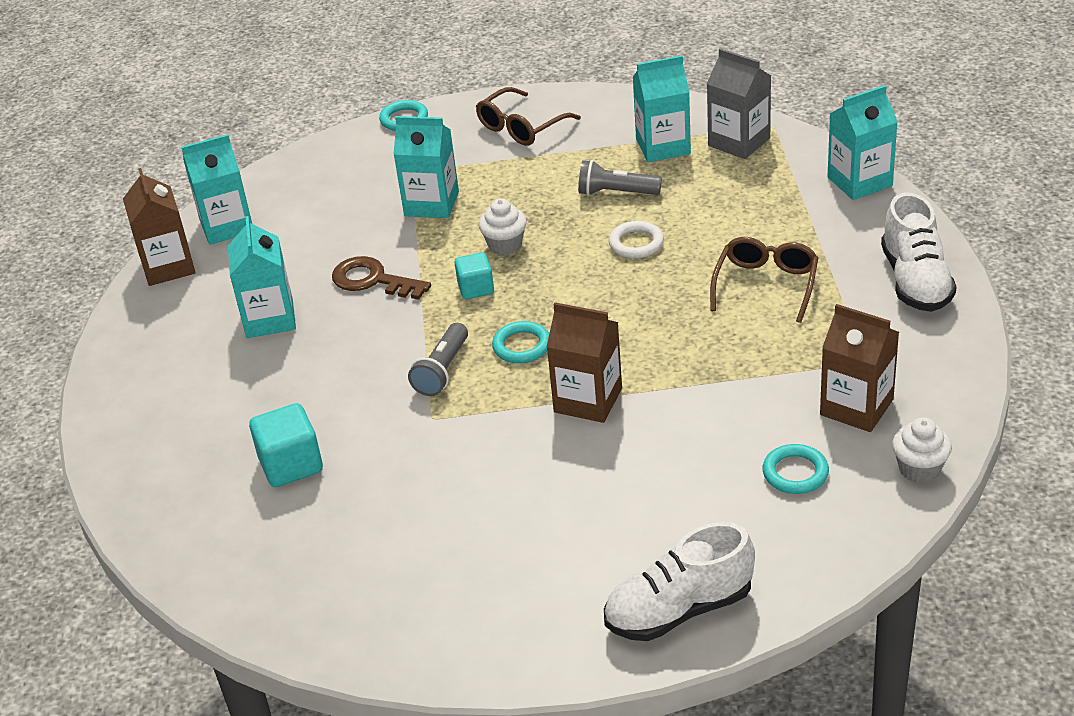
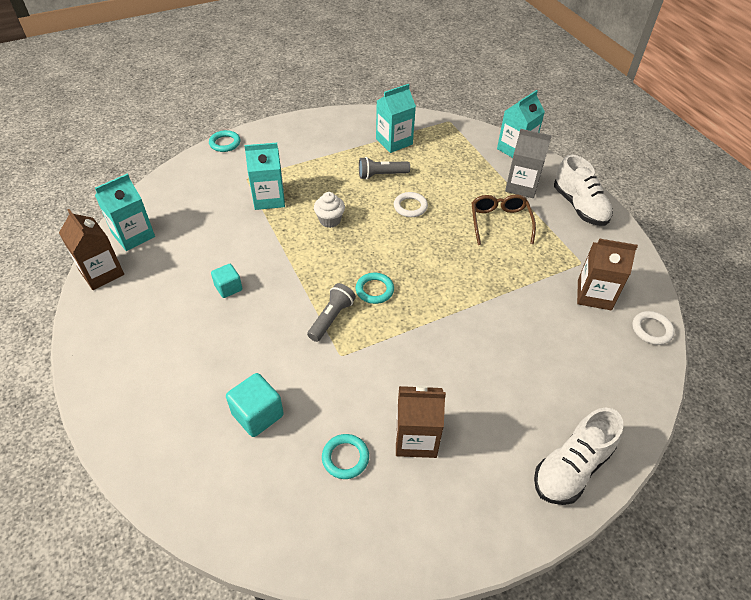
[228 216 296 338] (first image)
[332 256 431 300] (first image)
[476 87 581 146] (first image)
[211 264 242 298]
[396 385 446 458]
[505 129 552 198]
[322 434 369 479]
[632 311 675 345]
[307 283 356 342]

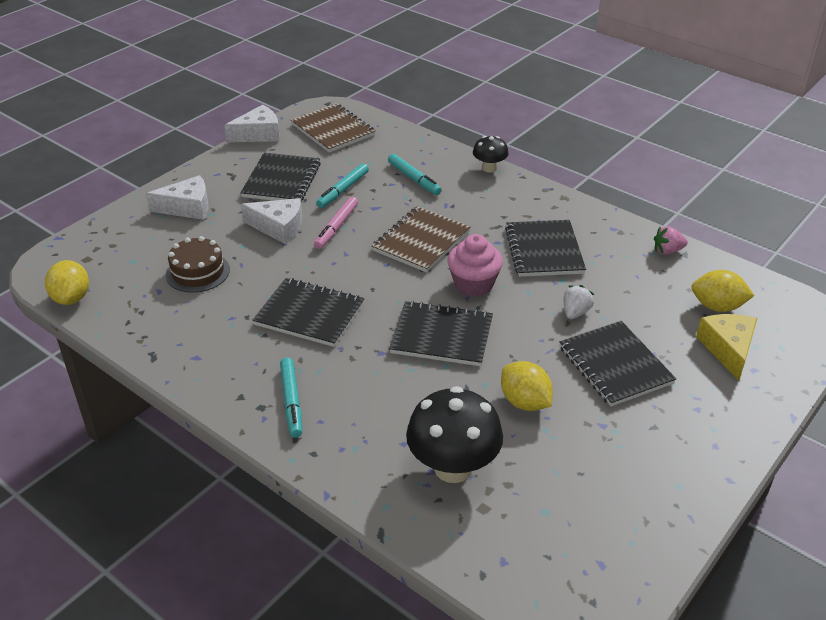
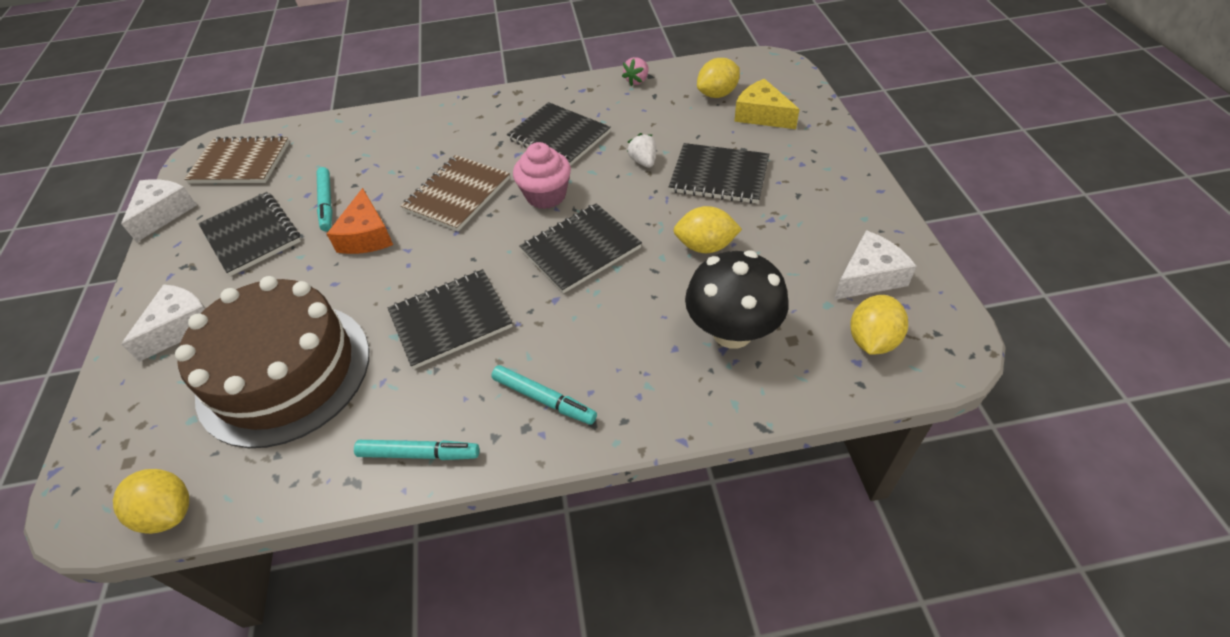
[473 136 509 173] (first image)
[850 295 908 355]
[834 230 917 300]
[354 440 480 460]
[327 188 393 254]
[401 155 510 231]
[175 276 369 448]

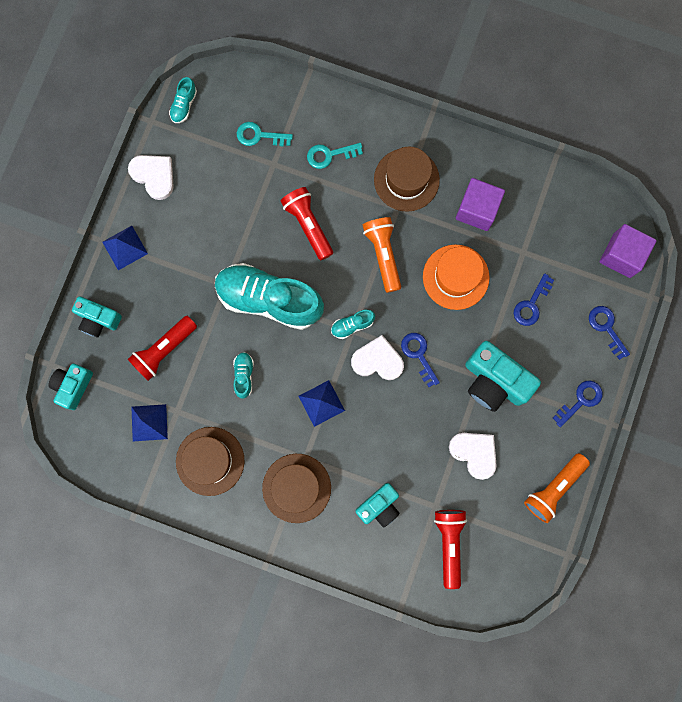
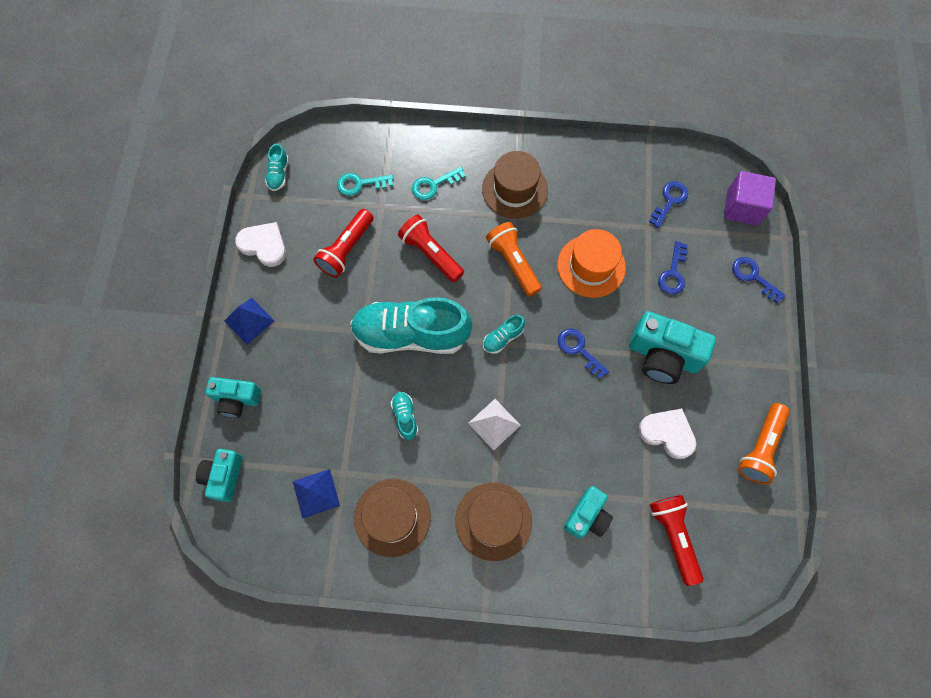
[351 335 404 380] (first image)
[456 178 505 231] (first image)
[313 209 374 278]
[649 181 688 228]
[468 399 521 451]

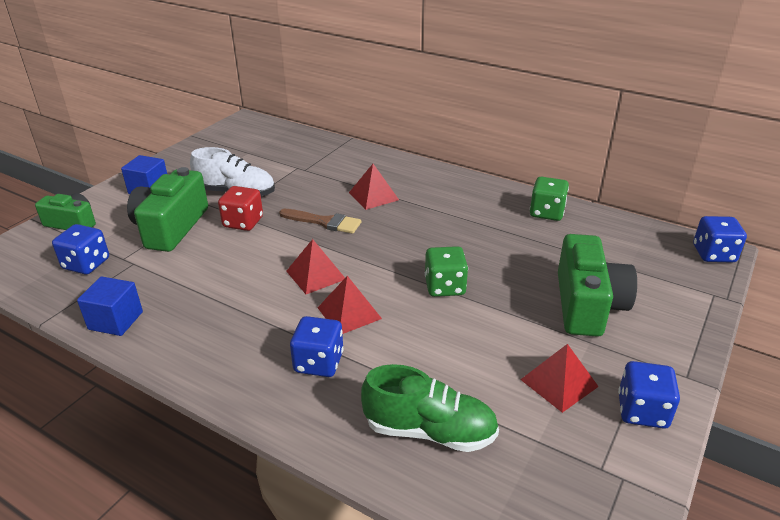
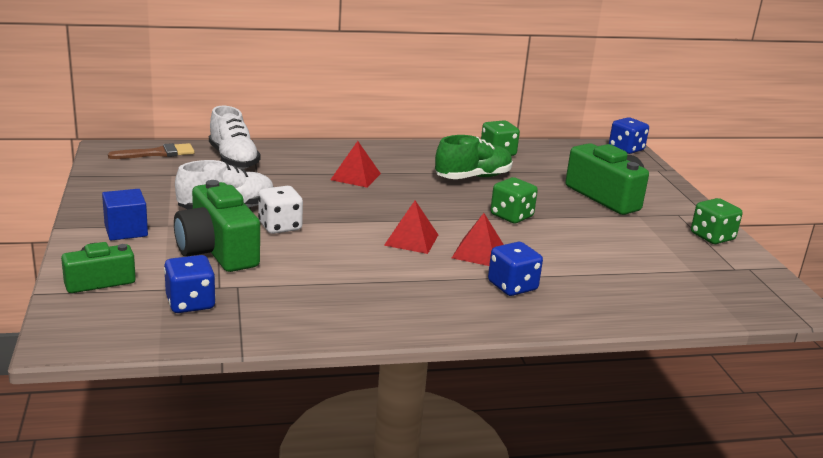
[77 276 143 336] (first image)
[520 344 599 413] (first image)
[209 106 261 169]
[108 143 195 159]
[435 135 513 179]
[258 186 303 234]
[691 198 743 244]

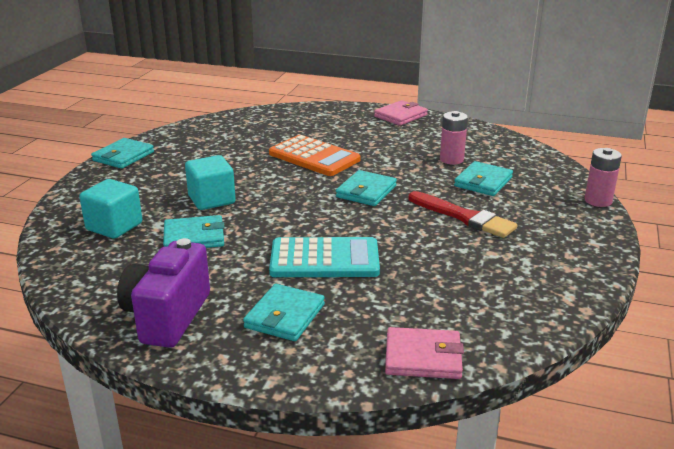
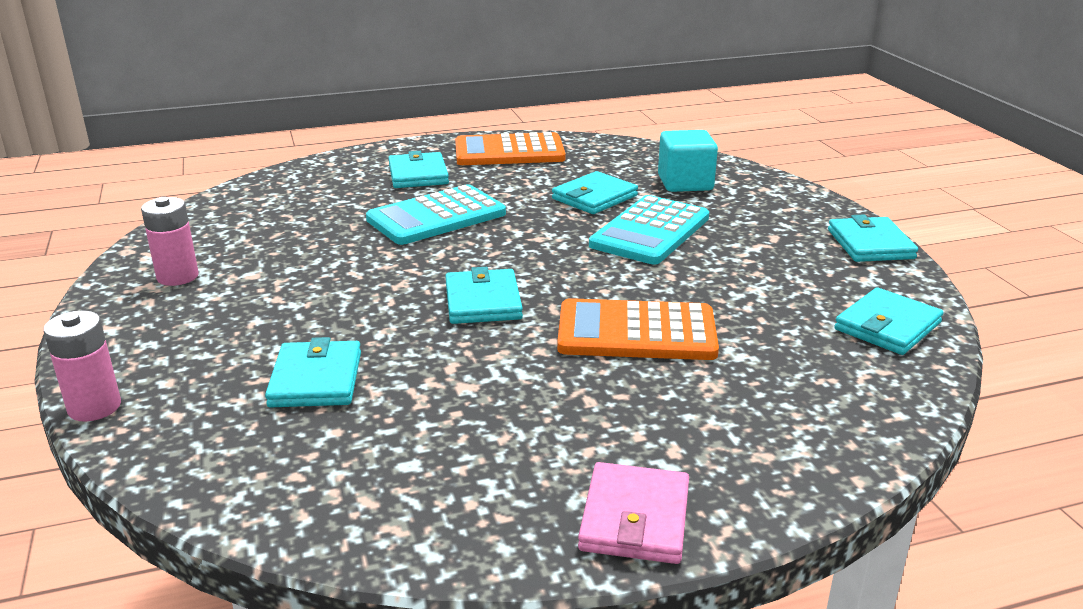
[385 327 464 379] (first image)
[408 191 518 238] (first image)
[834 287 944 355]
[141 197 198 286]
[455 132 565 165]
[589 195 709 265]

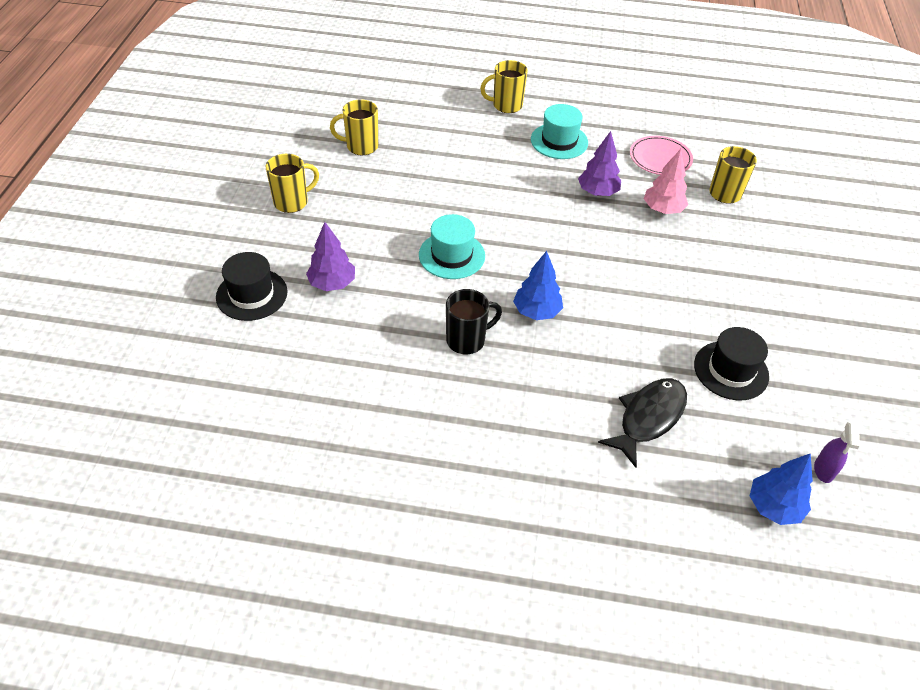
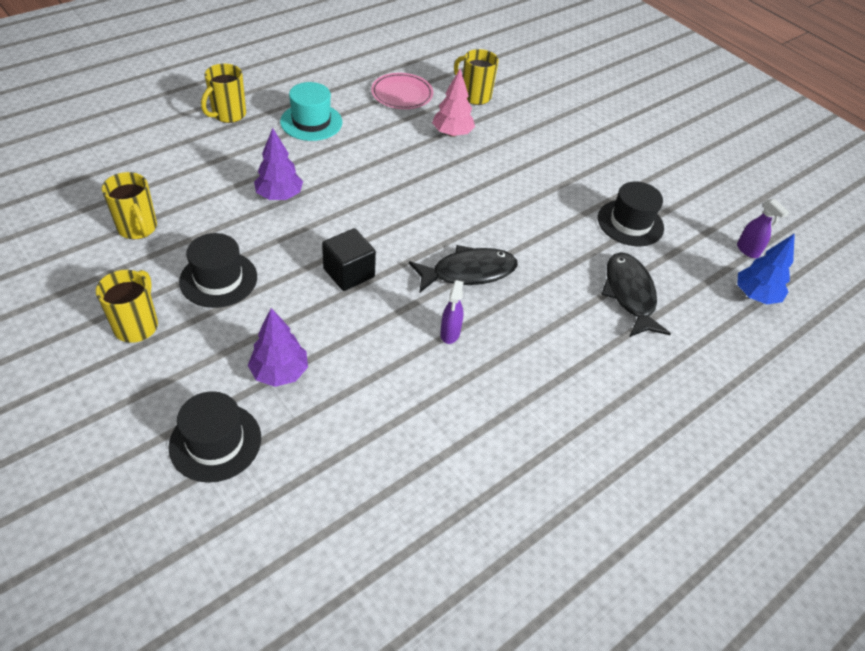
[179 233 257 308]
[254 128 303 200]
[322 228 376 291]
[440 280 464 344]
[409 245 518 292]
[102 172 157 239]

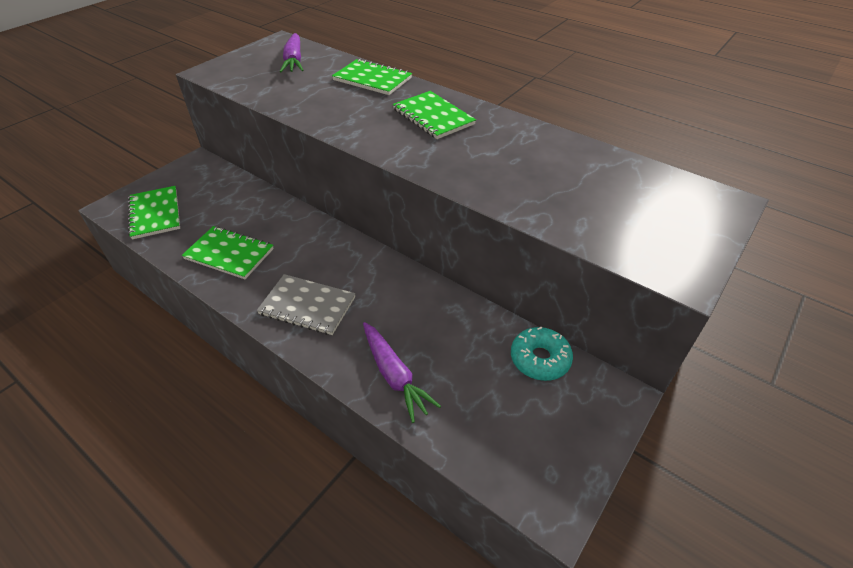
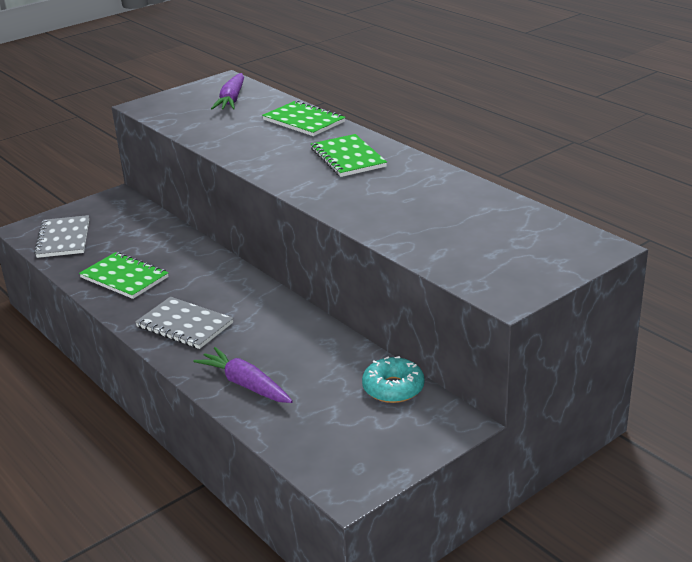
[34 215 89 258]
[193 347 293 403]

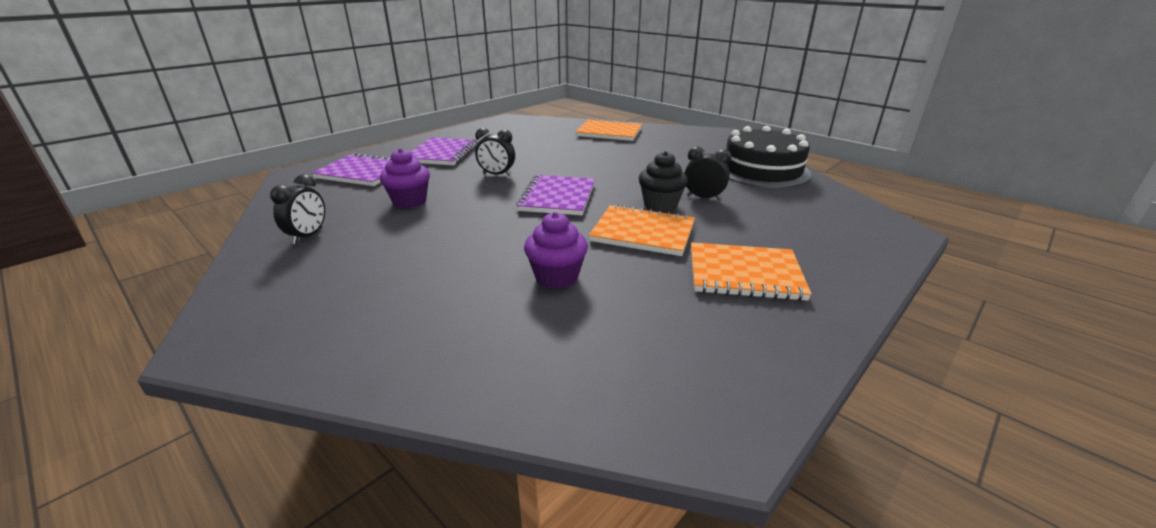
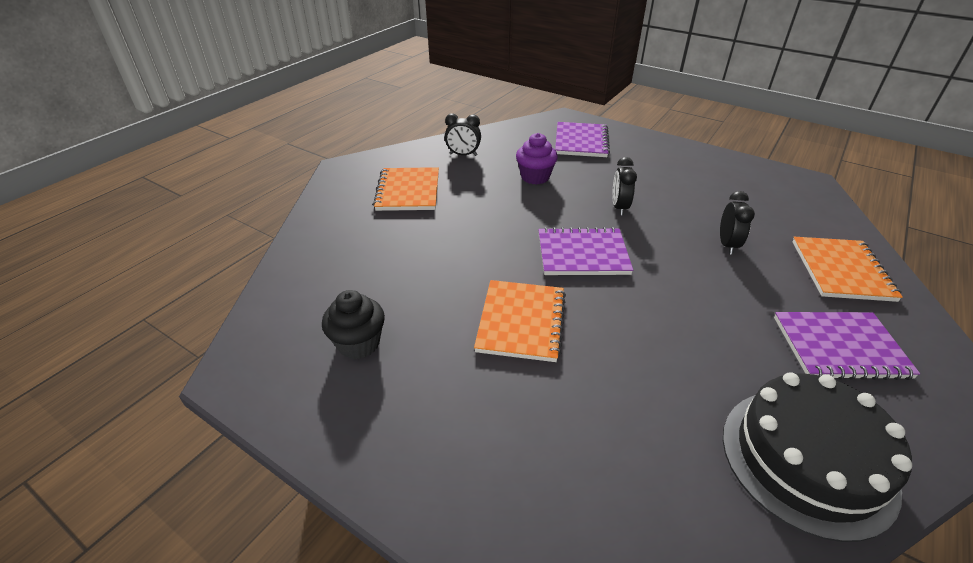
[524 212 588 289] (first image)
[774 312 920 380]
[322 290 385 359]
[720 191 755 255]
[373 167 439 211]

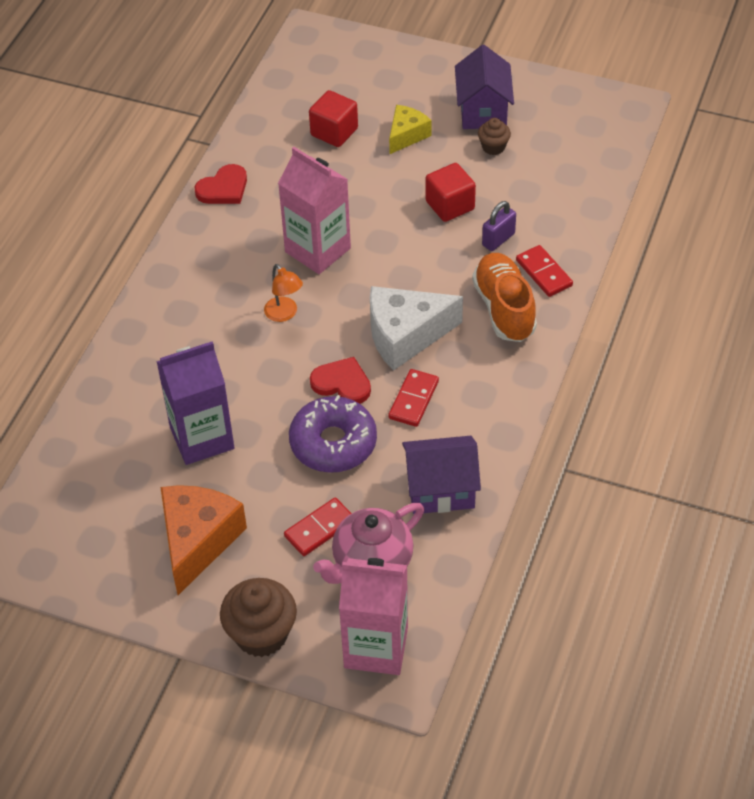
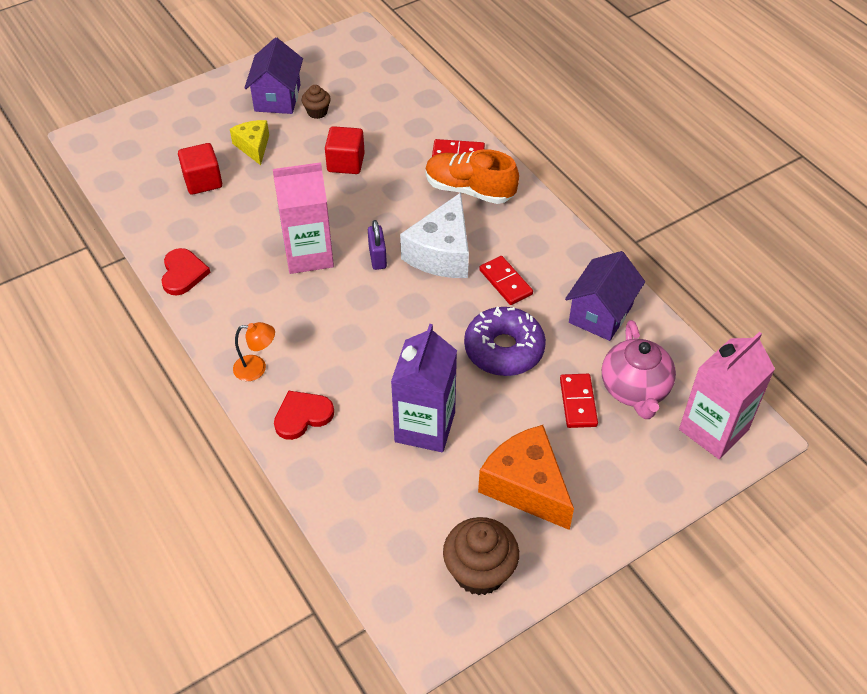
[443 517 519 596]
[233 322 275 381]
[274 391 334 440]
[368 220 387 270]
[245 37 303 114]

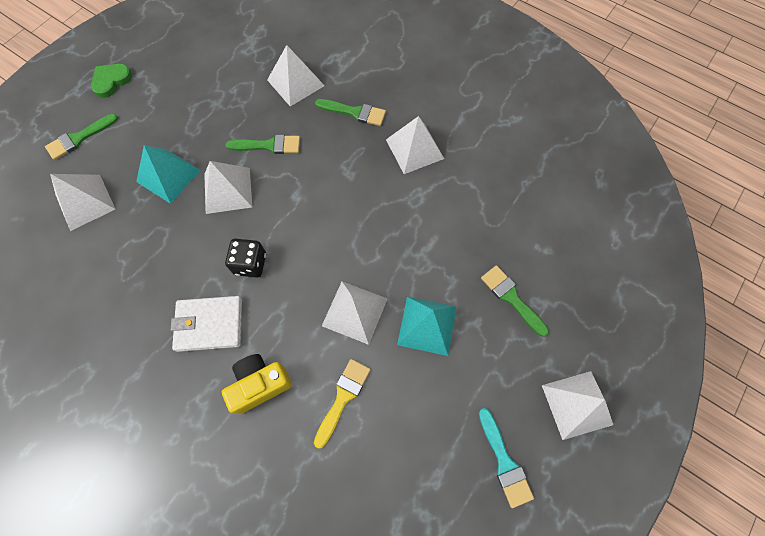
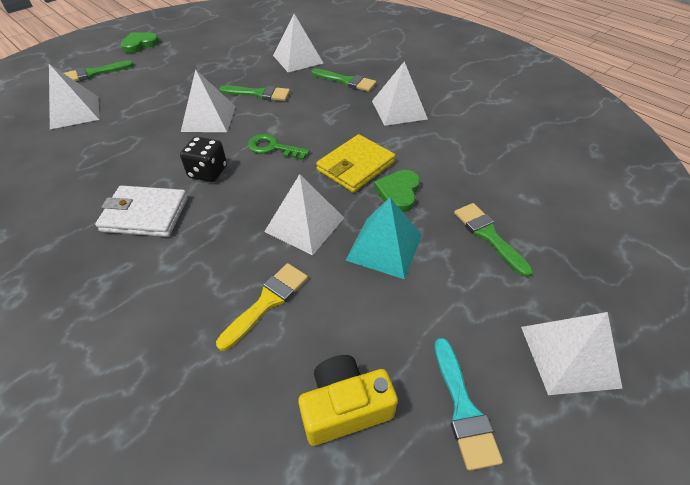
[136 145 201 204] (first image)
[248 134 310 160]
[316 134 395 192]
[374 170 420 212]
[298 355 398 446]

